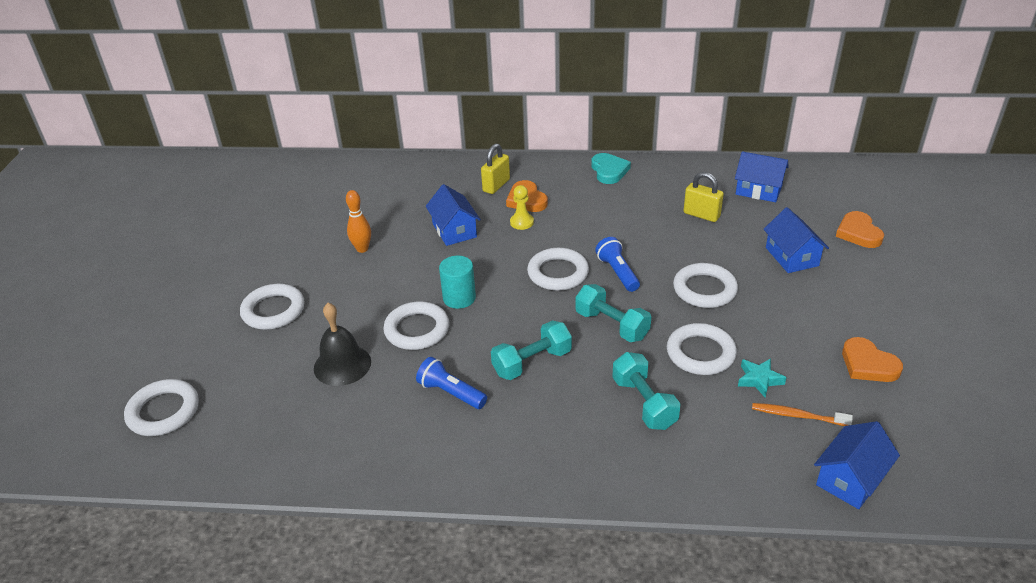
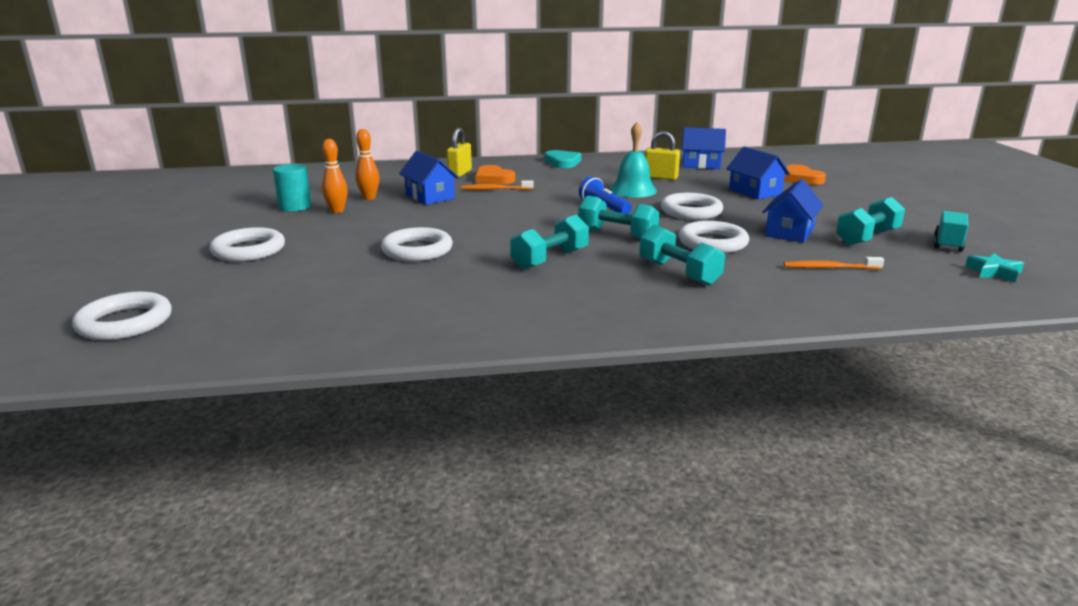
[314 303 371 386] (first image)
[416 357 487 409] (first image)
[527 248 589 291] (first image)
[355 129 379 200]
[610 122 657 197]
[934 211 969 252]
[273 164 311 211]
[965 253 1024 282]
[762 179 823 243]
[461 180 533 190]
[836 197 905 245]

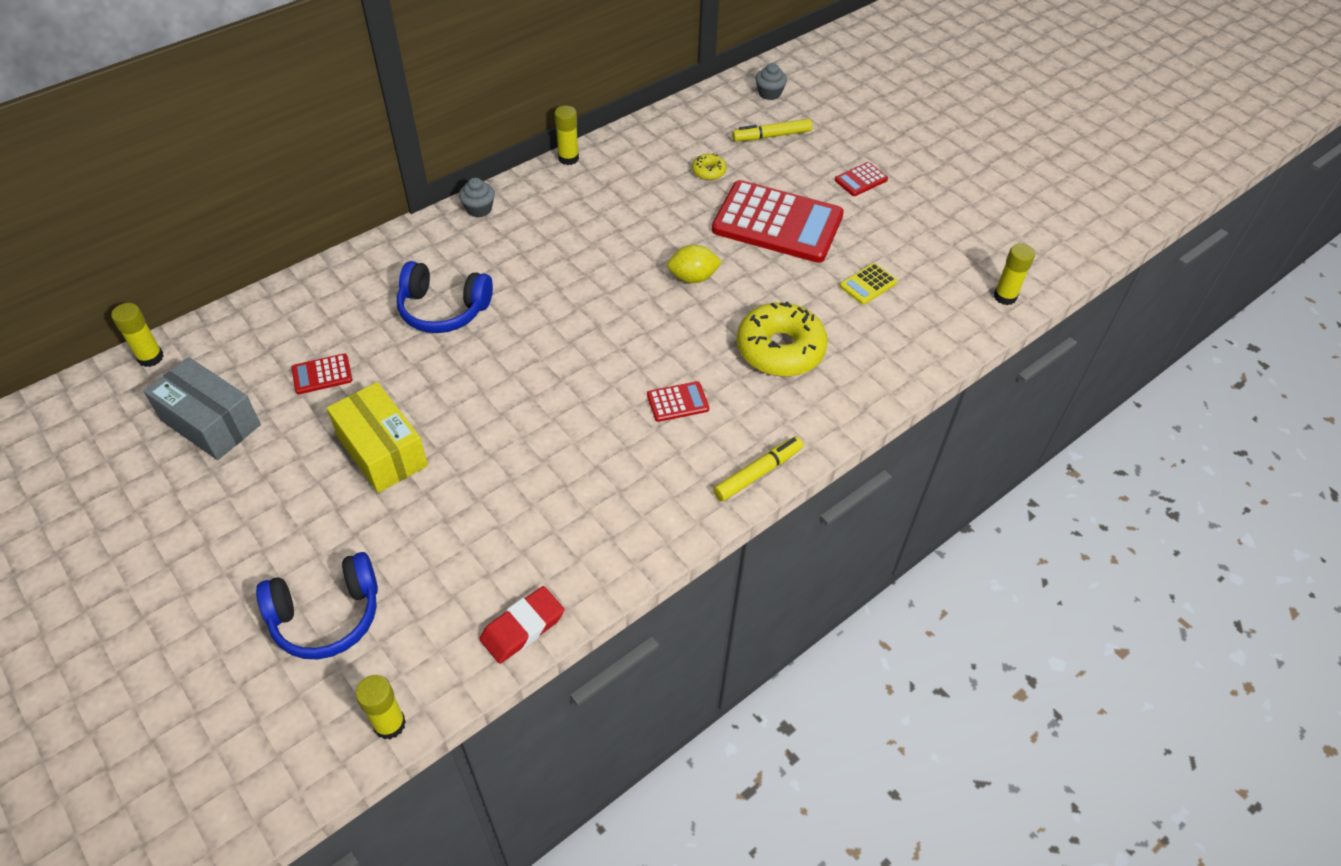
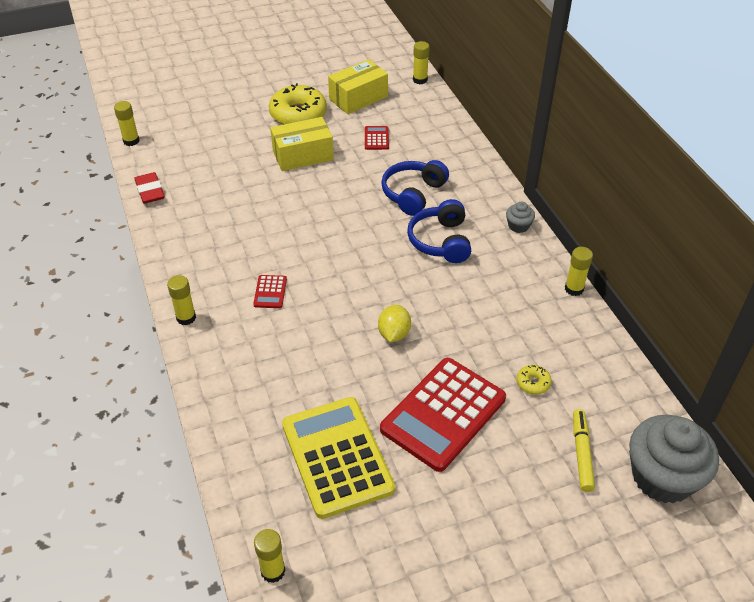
[835 162 888 196] (first image)
[407 199 471 263]
[269 83 327 125]
[167 275 196 325]
[328 59 388 114]
[629 415 719 504]
[282 397 395 519]

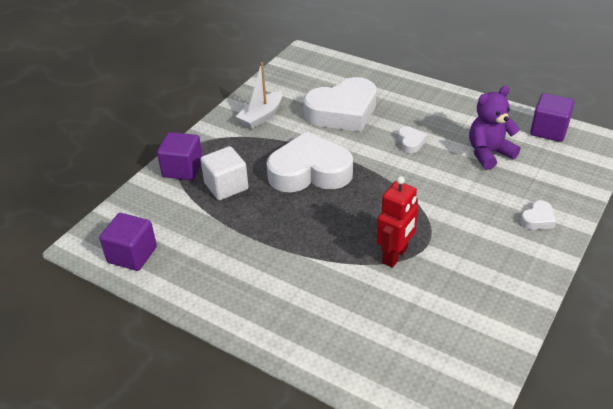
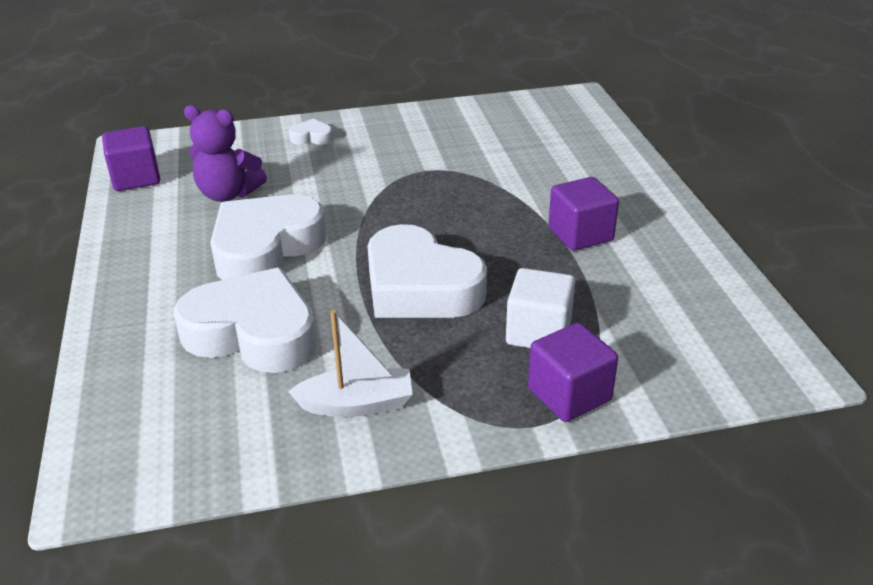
[377 176 418 268] (first image)
[548 177 619 251]
[210 194 326 280]

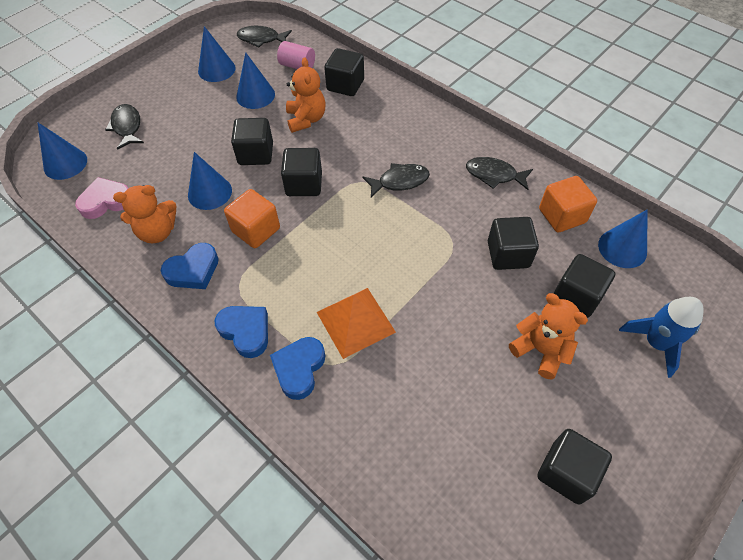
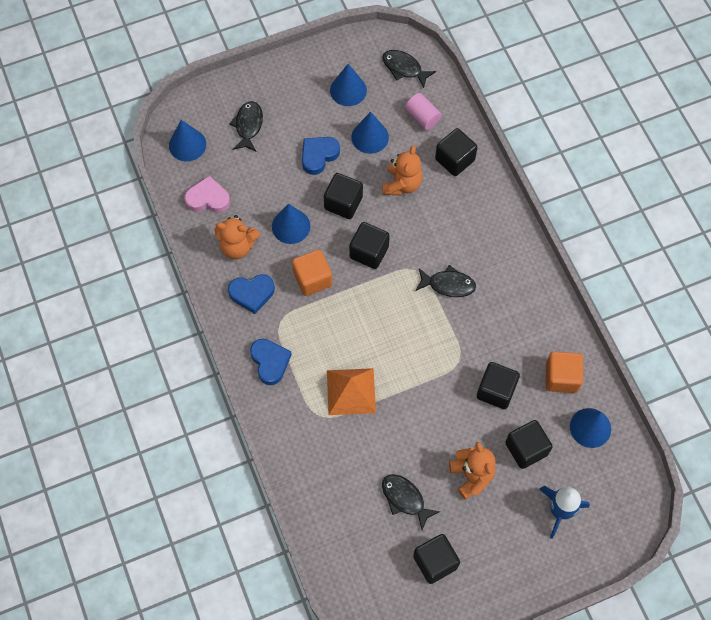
[302 137 340 175]
[382 474 440 530]

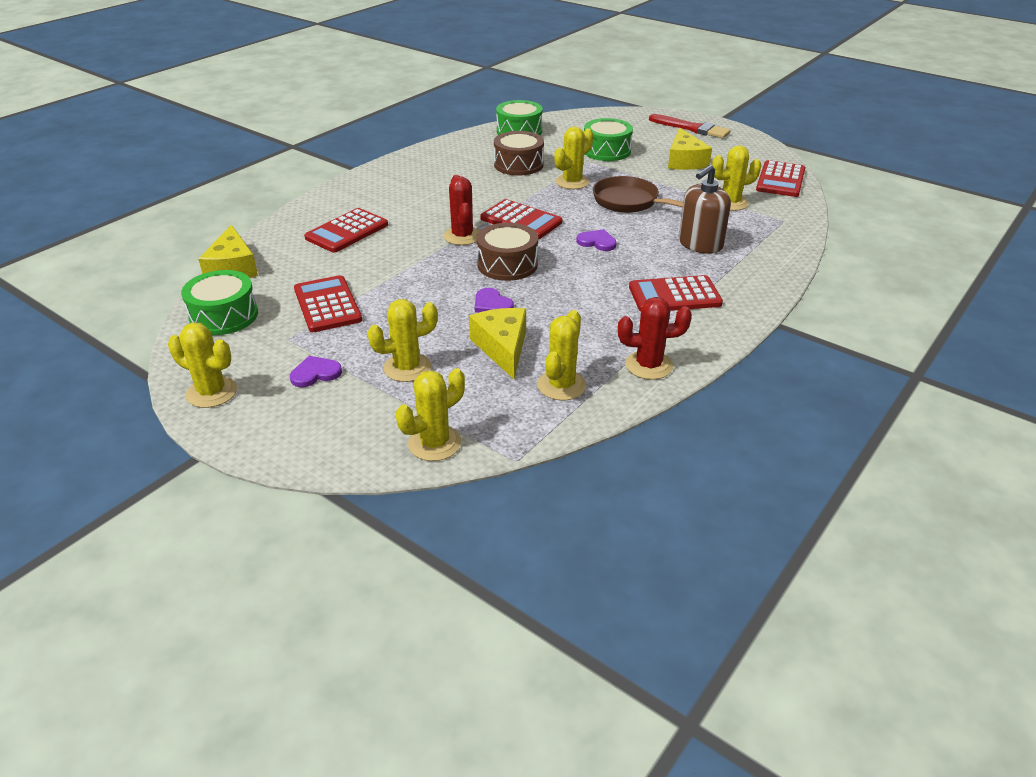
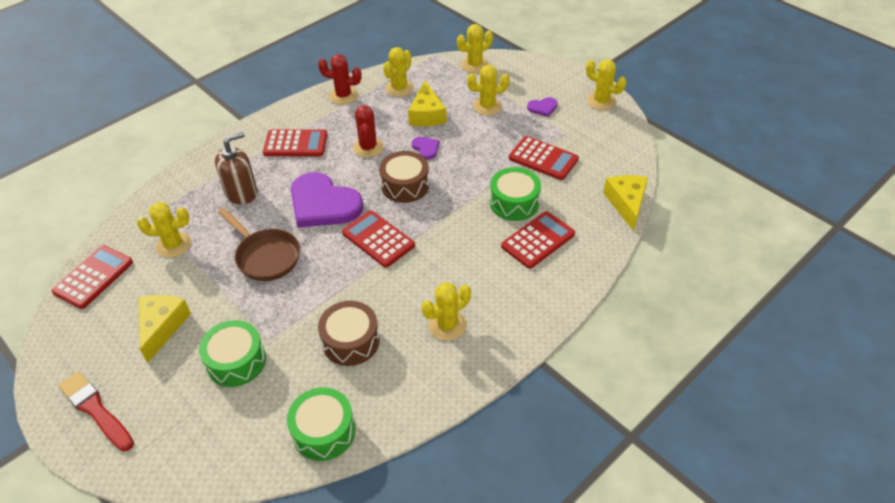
[490 167 541 221]
[353 105 384 158]
[422 282 471 341]
[509 136 579 180]
[291 172 363 228]

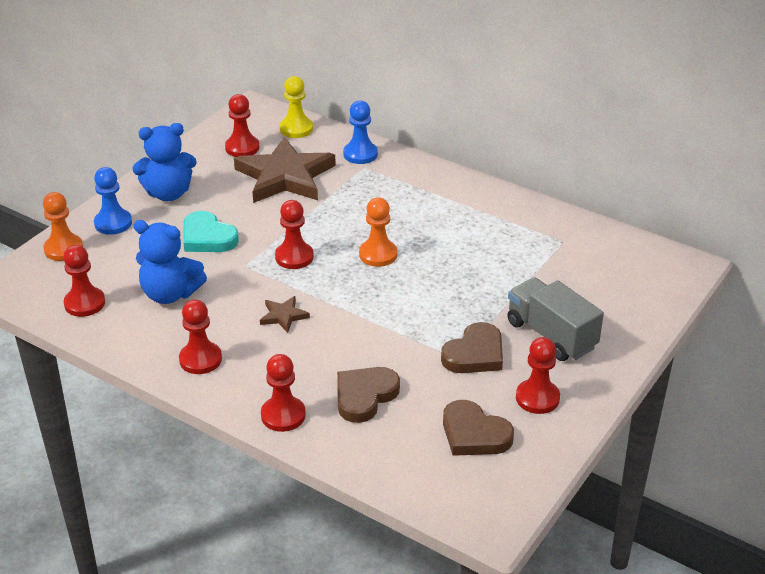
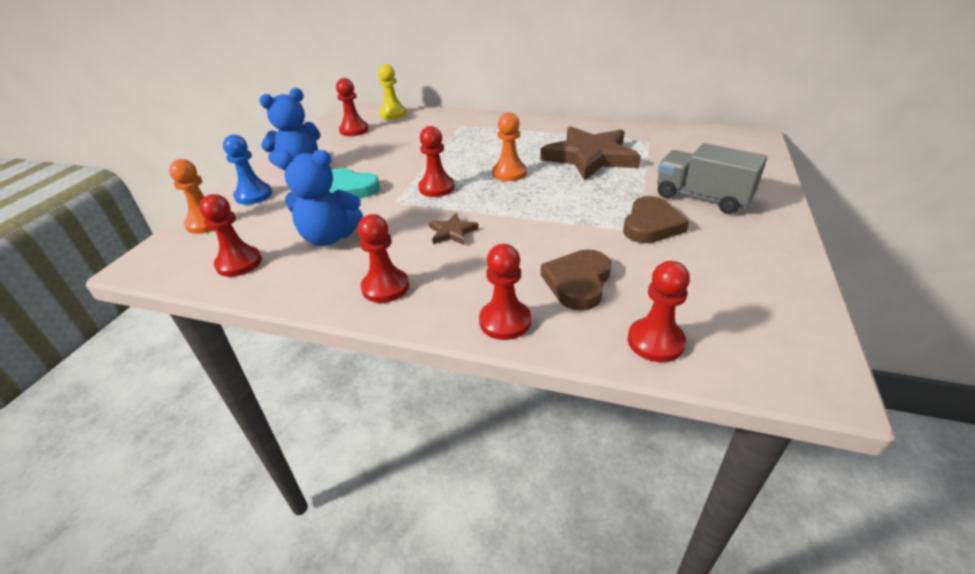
[343 100 378 164] (first image)
[443 400 514 456] (first image)
[540 126 641 180]
[628 261 690 362]

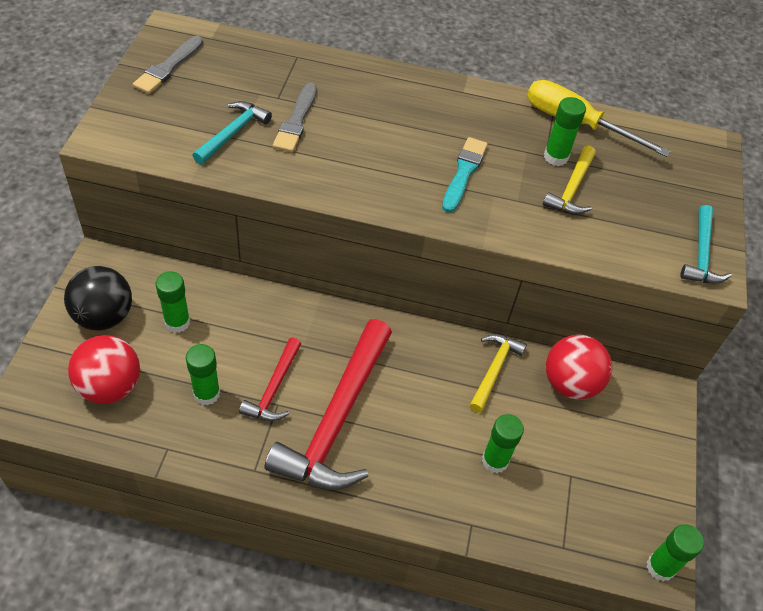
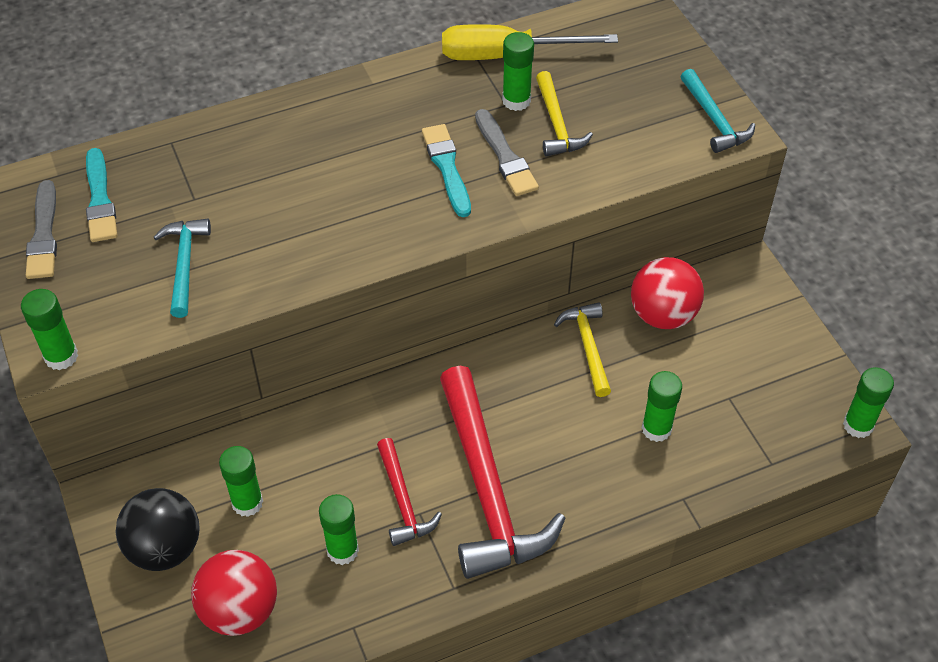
[21 289 78 370]
[86 148 118 242]
[475 109 539 196]

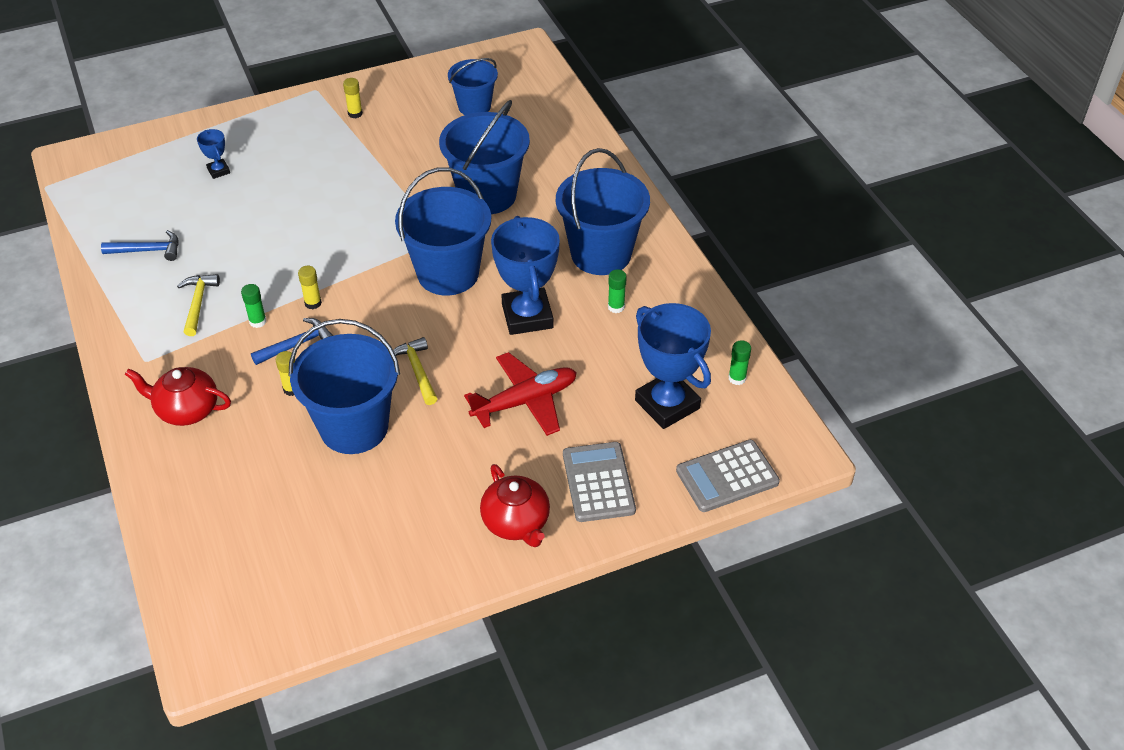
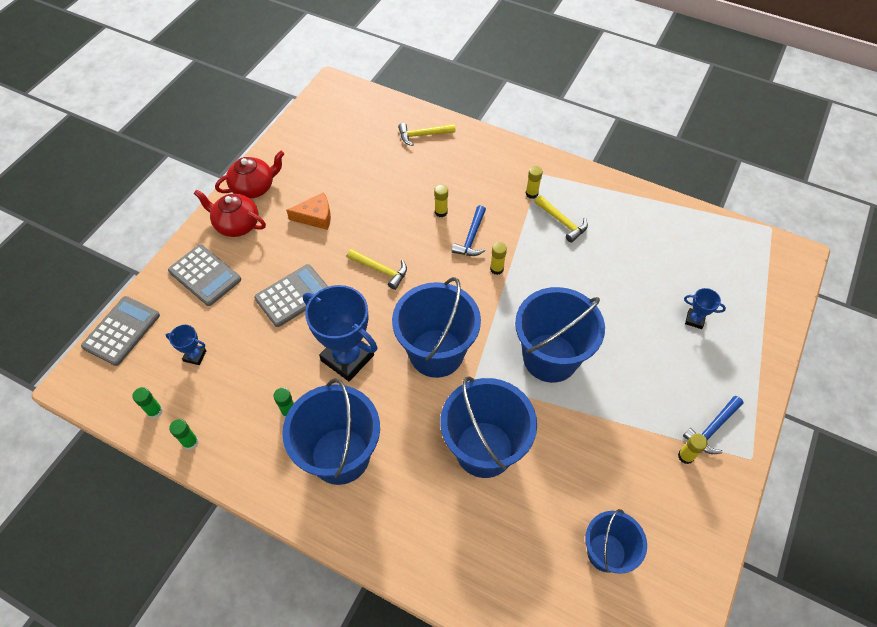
[286 192 331 230]
[398 123 455 146]
[526 166 543 199]
[683 396 743 454]
[215 151 284 199]
[169 419 199 450]
[515 287 605 383]
[254 264 328 327]
[166 325 207 365]

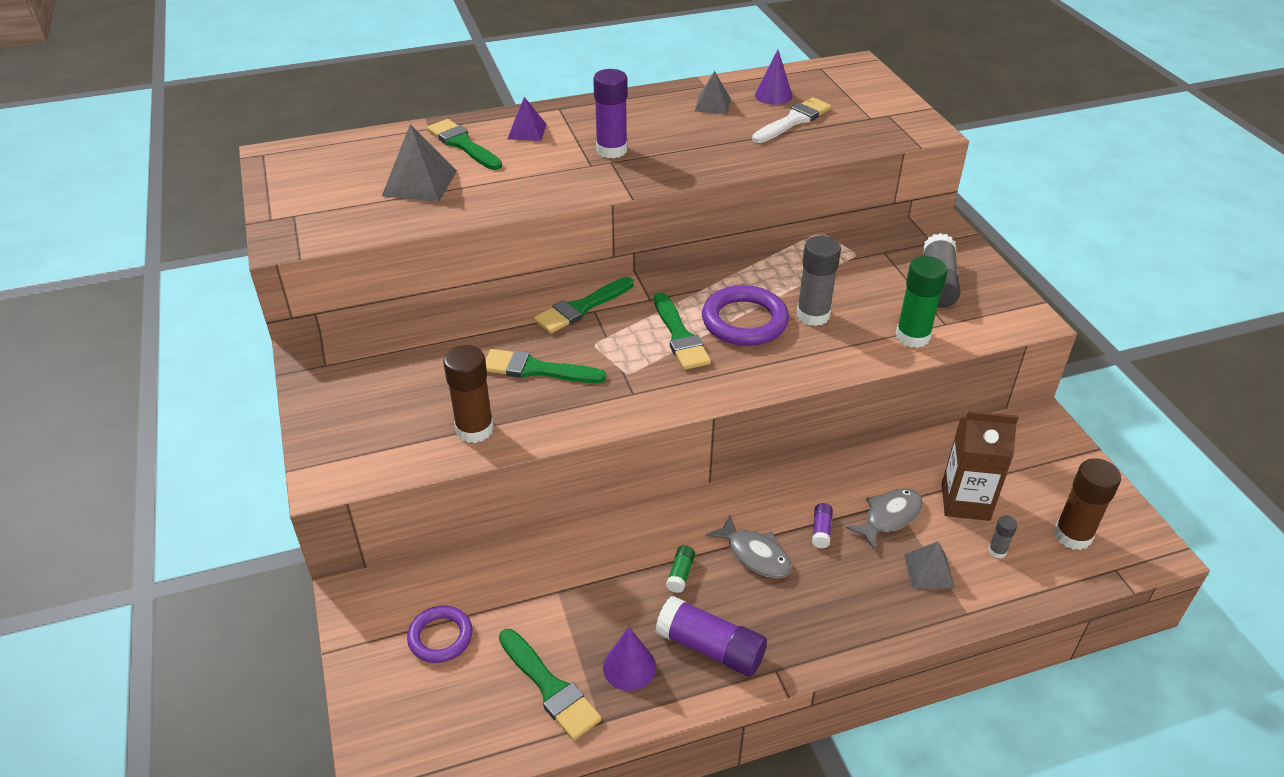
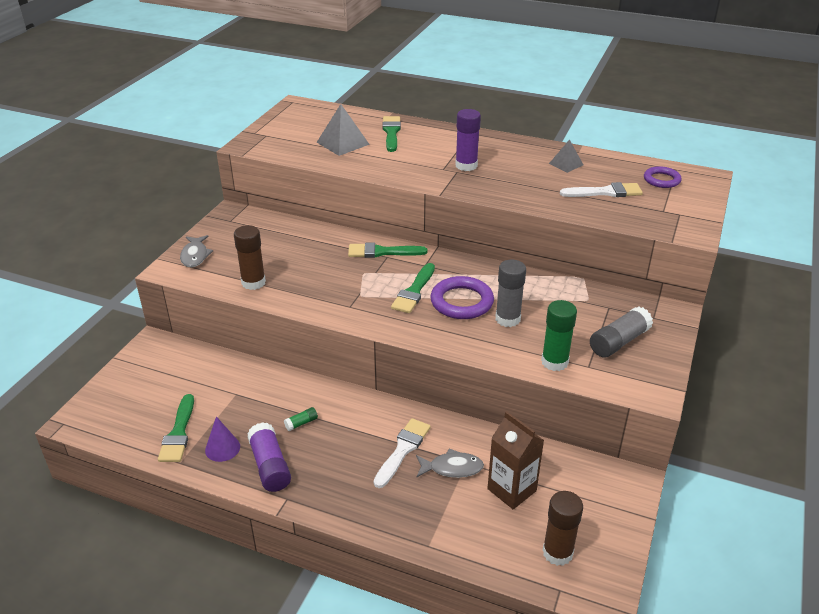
[485 349 606 383] (first image)
[508 97 546 141] (first image)
[755 50 793 105] (first image)
[904 541 955 588] (first image)
[988 515 1018 558] (first image)
[644 166 681 188]
[180 235 213 267]
[374 418 431 488]

